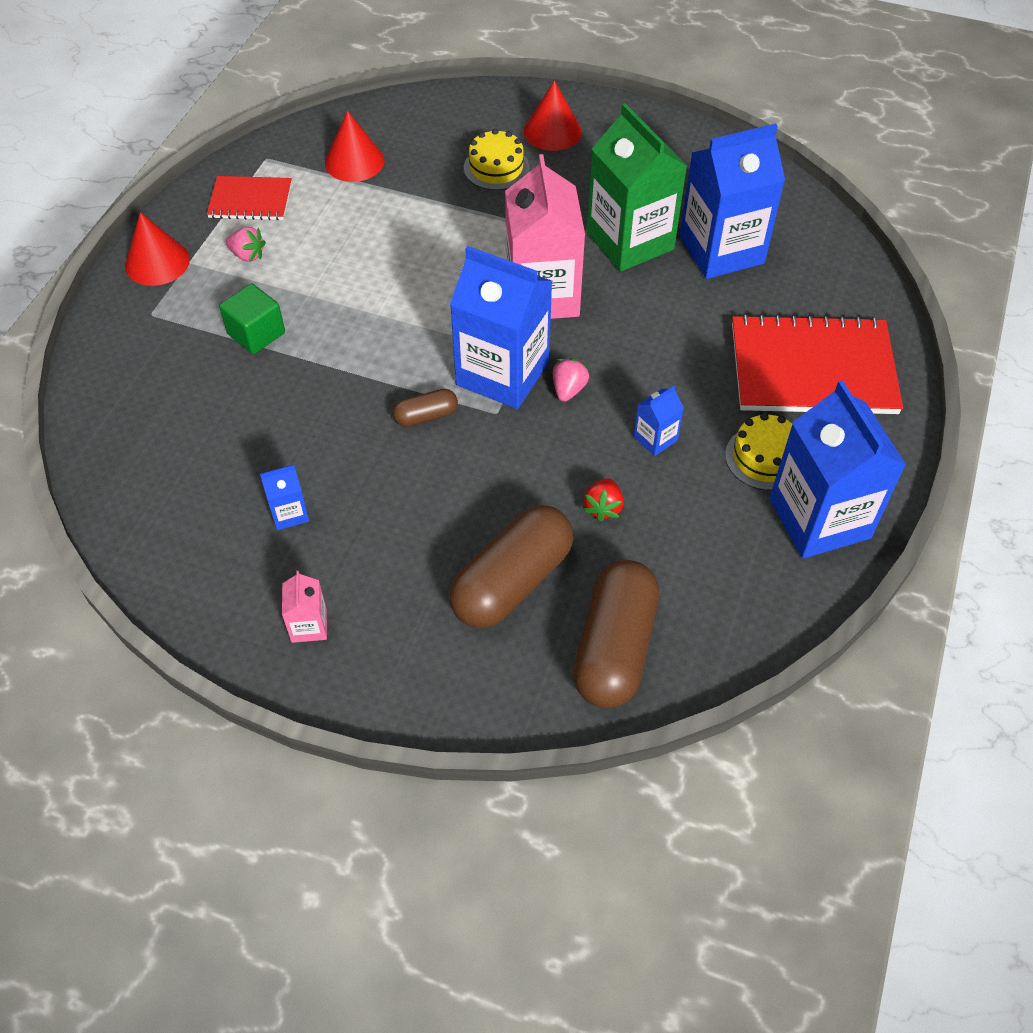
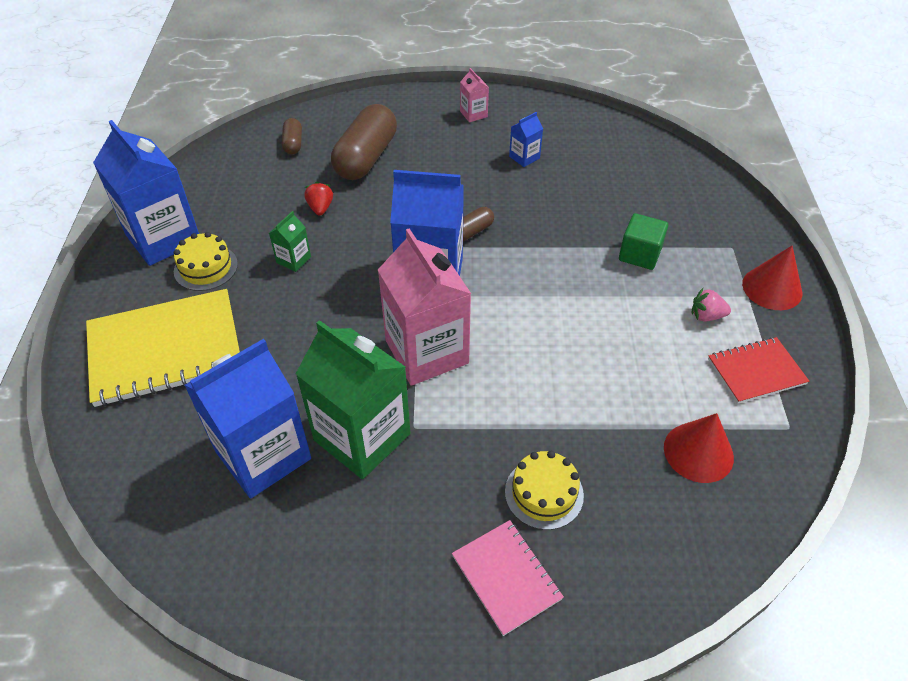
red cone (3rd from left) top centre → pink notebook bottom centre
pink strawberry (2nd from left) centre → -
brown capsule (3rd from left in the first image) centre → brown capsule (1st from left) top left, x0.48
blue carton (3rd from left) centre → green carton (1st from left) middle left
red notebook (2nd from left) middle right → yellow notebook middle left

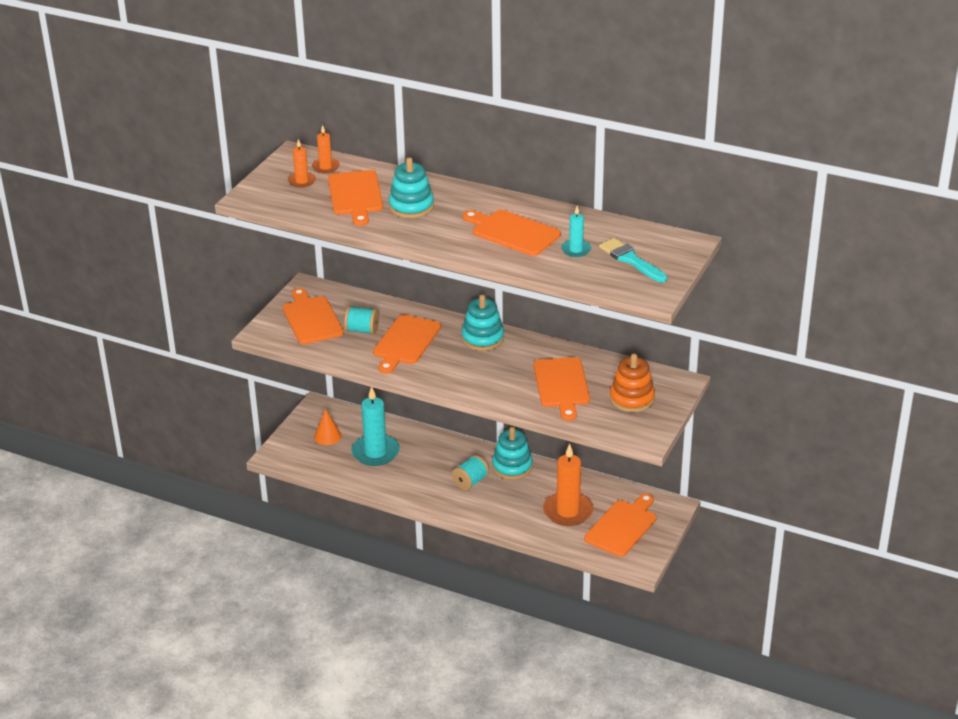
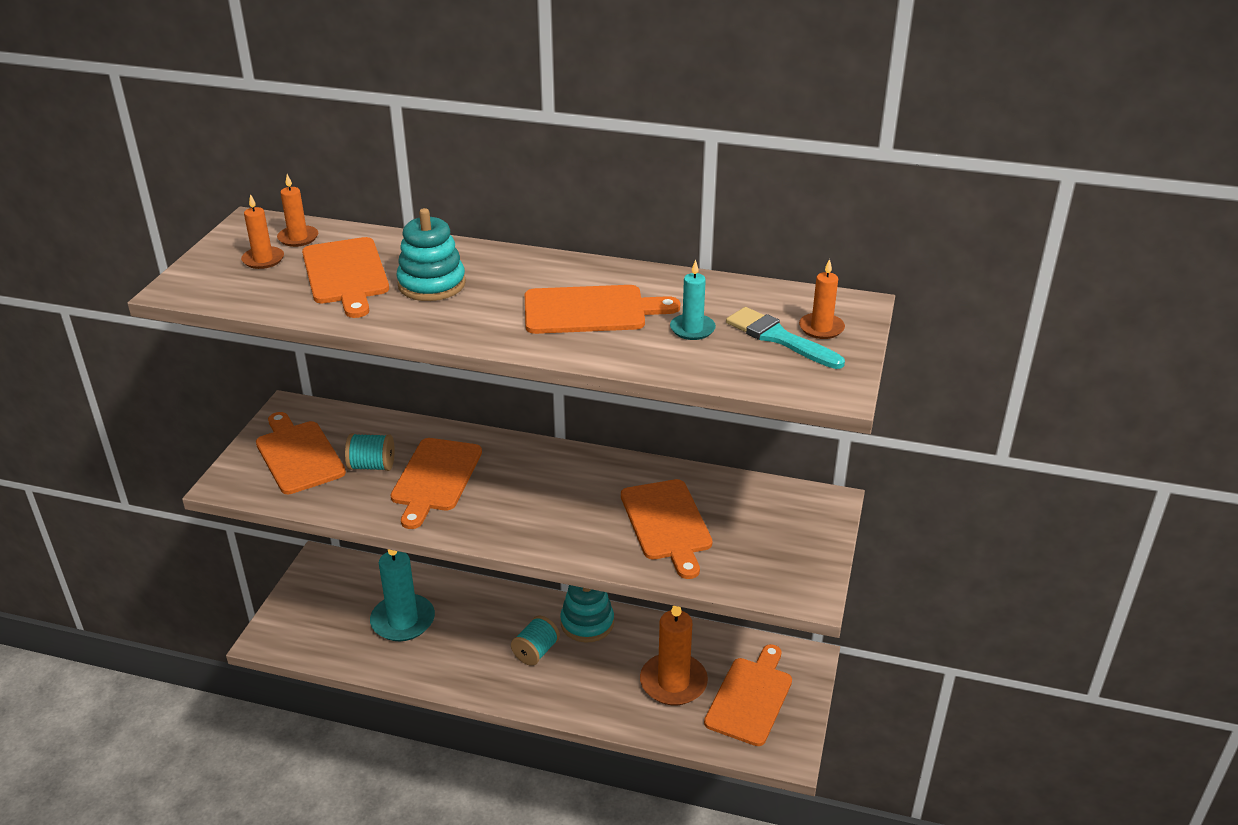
orange cone centre → -
turquoise stacking toy (2nd from left) centre → -
orange cutting board (4th from left) top centre → orange cutting board (4th from left) centre, 150 degrees clockwise
orange stacking toy centre → -
- → orange candle (4th from left) centre

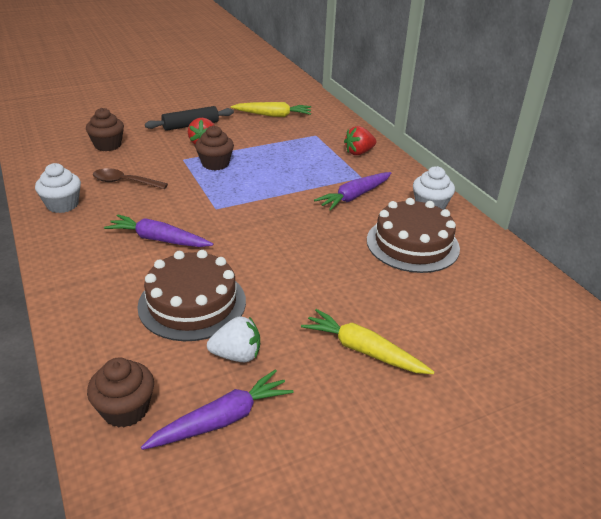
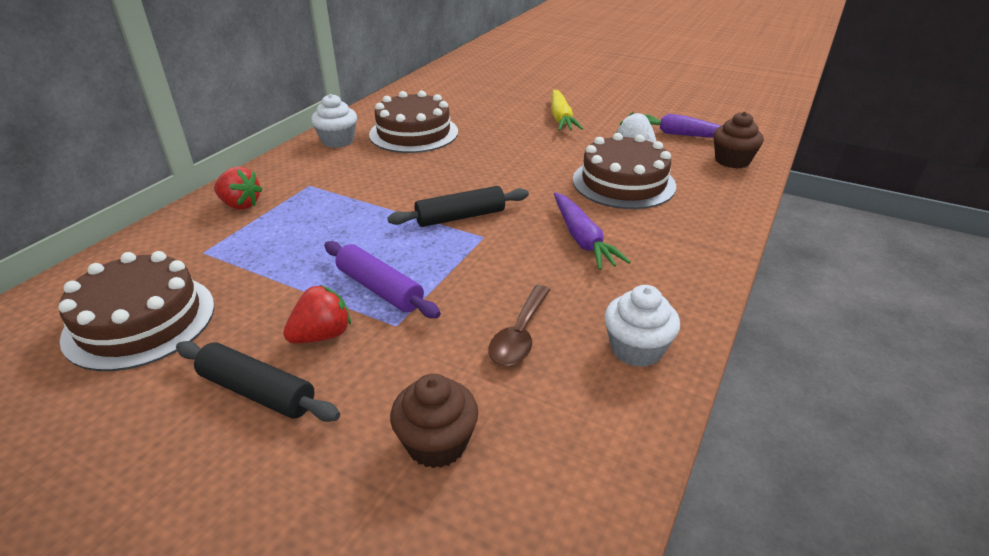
brown spoon middle left → brown spoon centre, 45 degrees clockwise
brown cupcake (3rd from left) top centre → purple rolling pin centre
yellow carrot (1st from left) top centre → brown cake (1st from left) middle left
purple carrot (3rd from left) centre → -
- → black rolling pin (2nd from left) centre

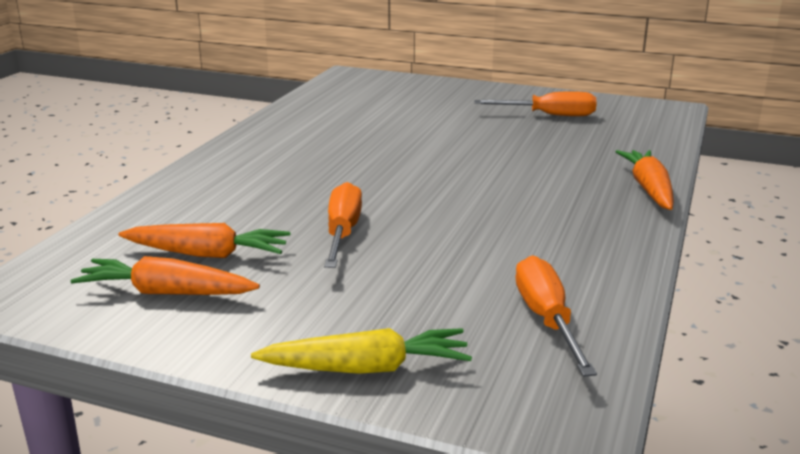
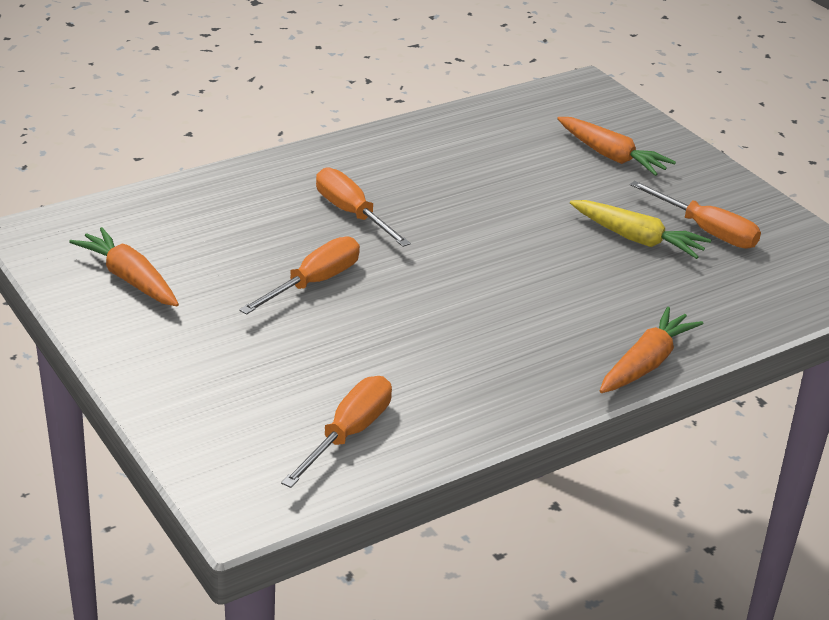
orange carrot (2nd from left) middle left → orange carrot (2nd from left) top right, move
yellow carrot bottom centre → yellow carrot middle right, move
- → orange screwdriver (3rd from left) centre

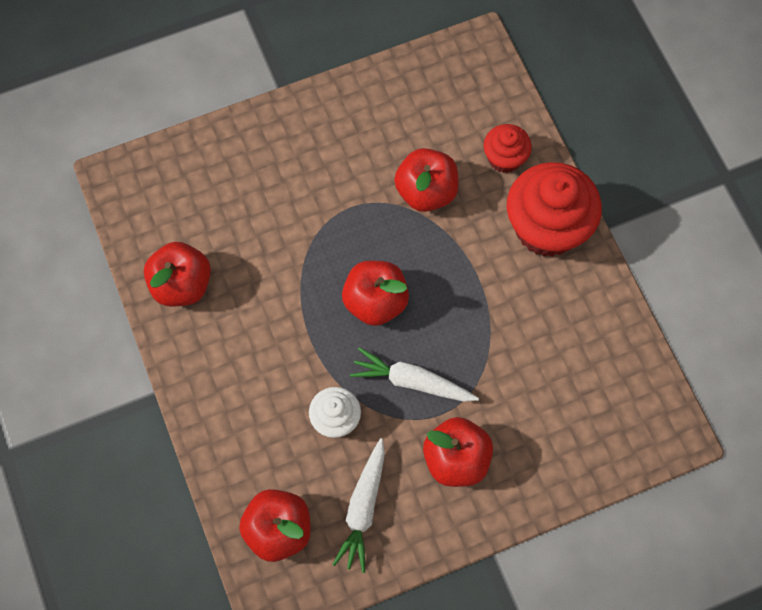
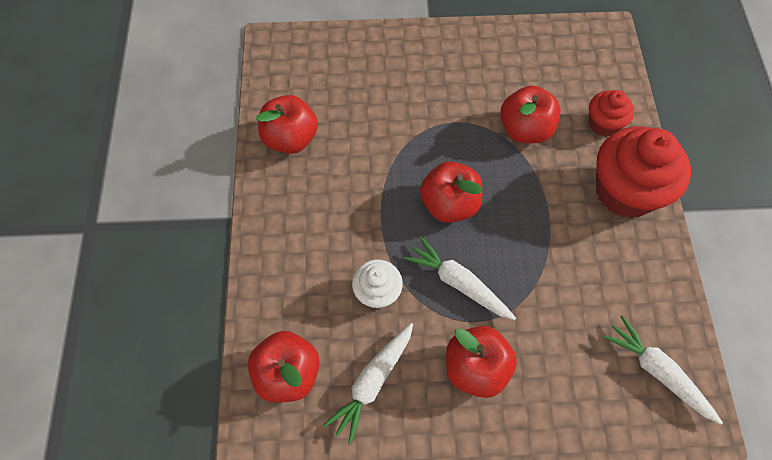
- → white carrot (3rd from left) bottom right

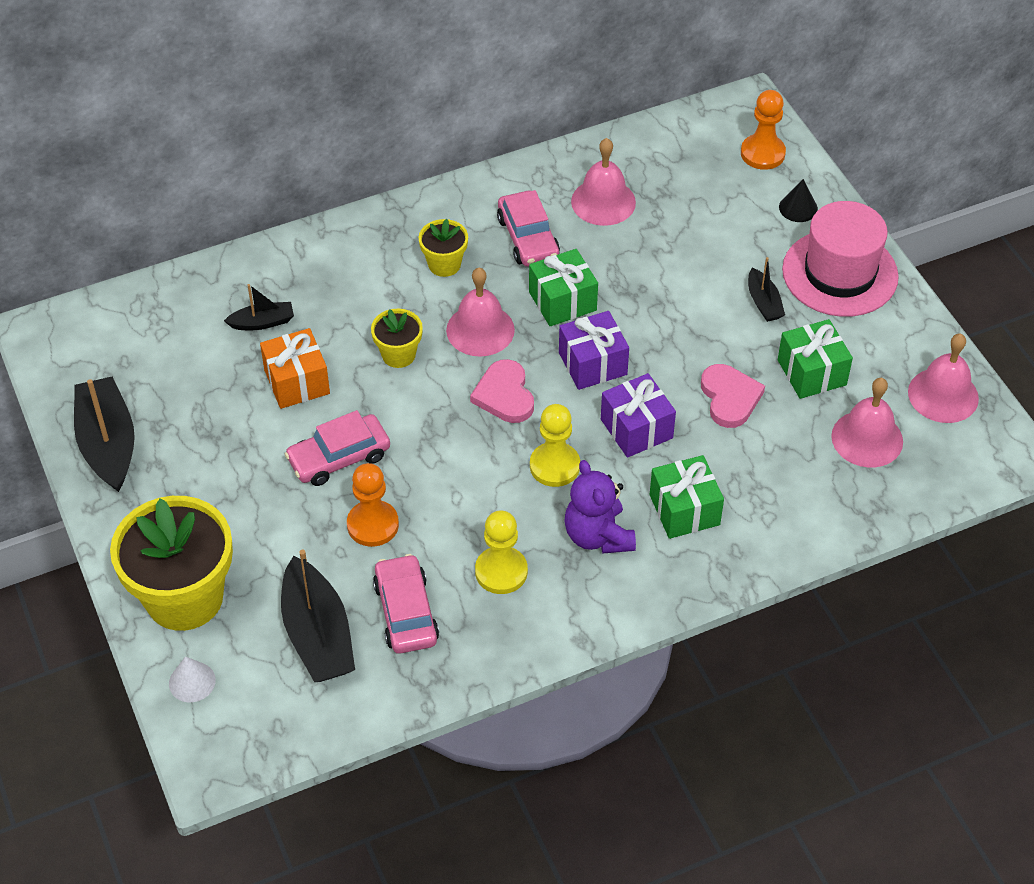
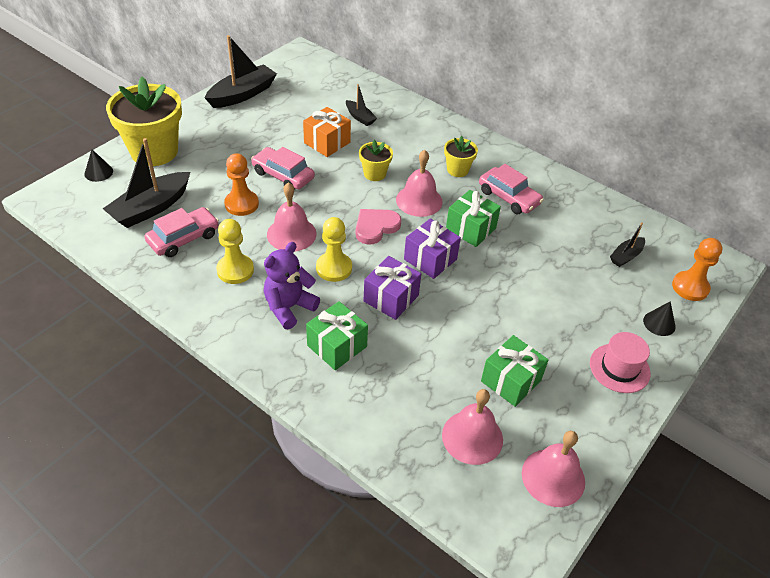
white cone bottom left → black cone (1st from left) top left
pink car (3rd from left) top centre, 90 degrees counterclockwise
pink bell (2nd from left in the first image) top centre → pink bell (1st from left) centre, move
pink heart (2nd from left) middle right → -
black boat (4th from left) top right → black boat (4th from left) middle right, move
pink hat top right → pink hat middle right, x0.62

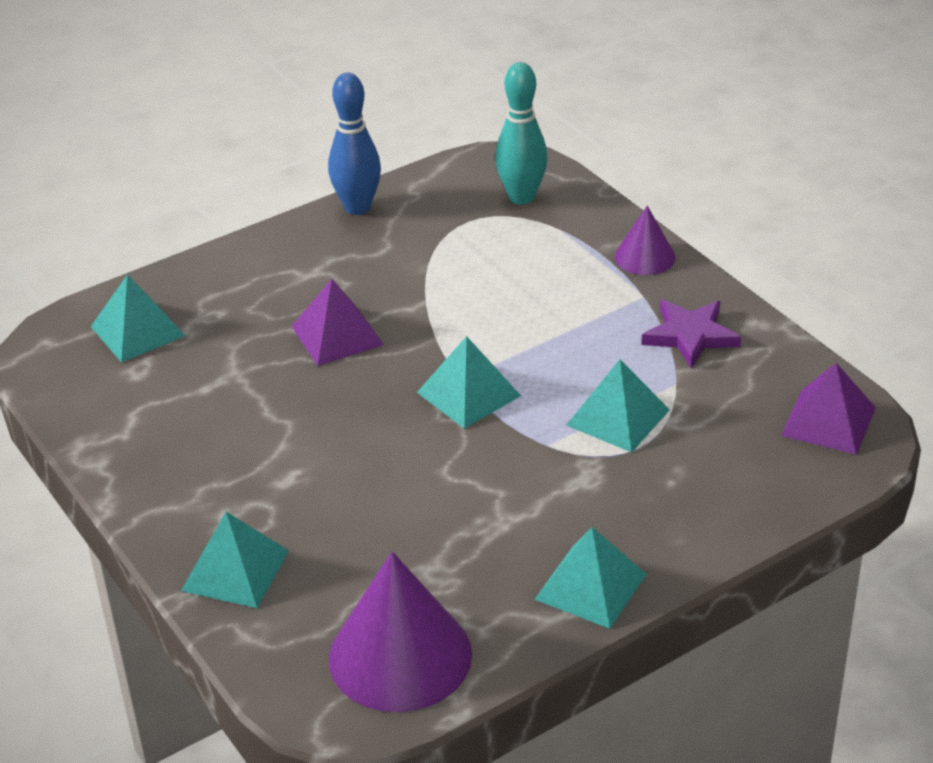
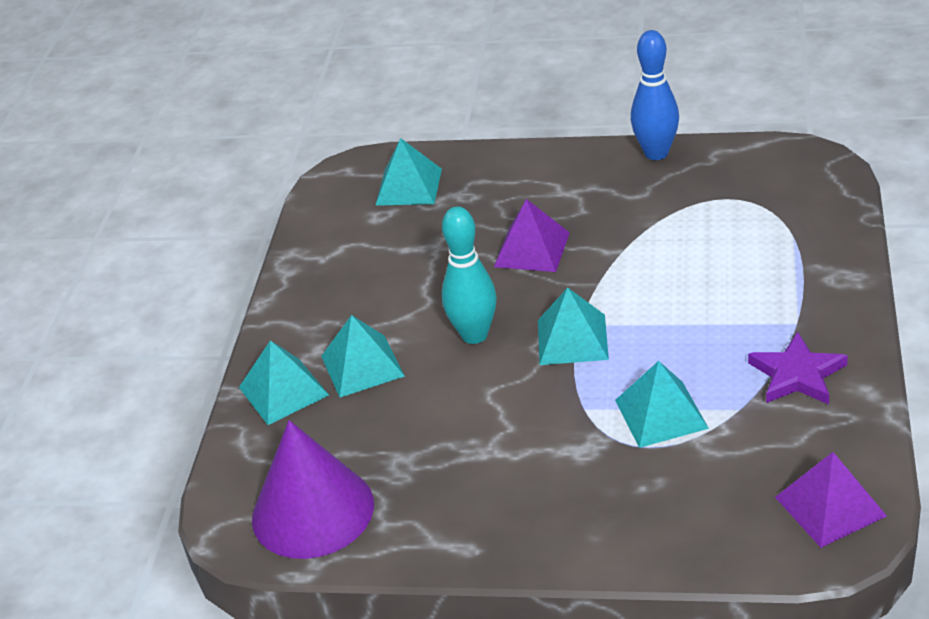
turquoise bowling pin top centre → turquoise bowling pin centre, move
turquoise pyramid (4th from left in the first image) bottom centre → turquoise pyramid (2nd from left) centre, move
purple cone (2nd from left) top right → -

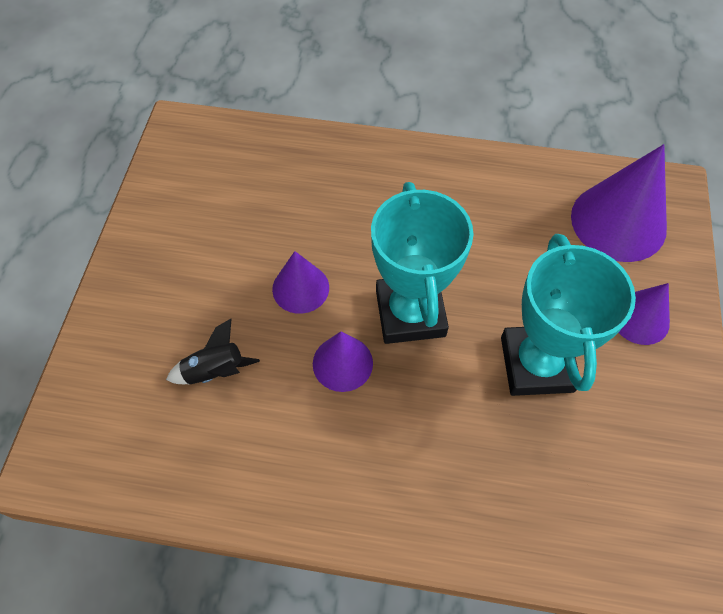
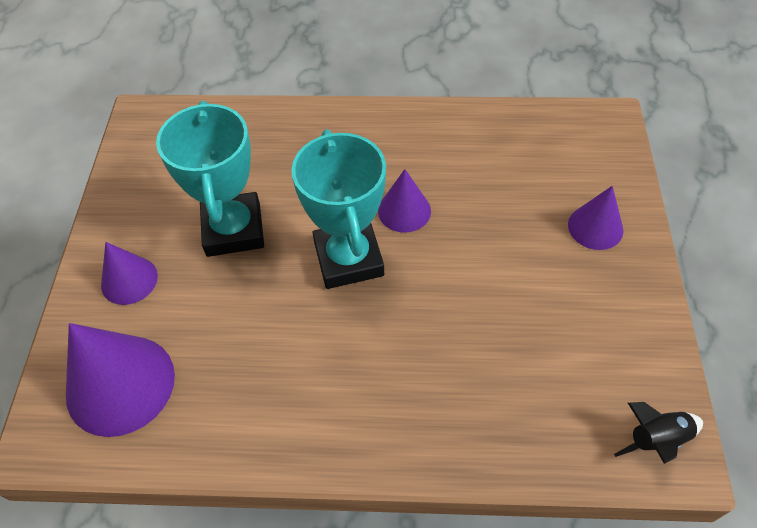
black rocket middle left → black rocket bottom right, move
purple cone (1st from left in the first image) centre → purple cone (4th from left) middle right, move

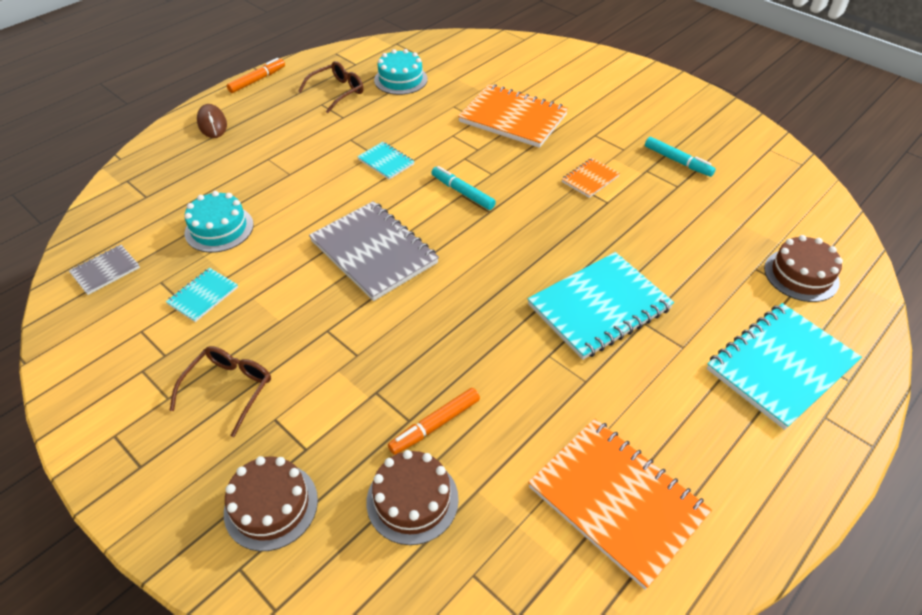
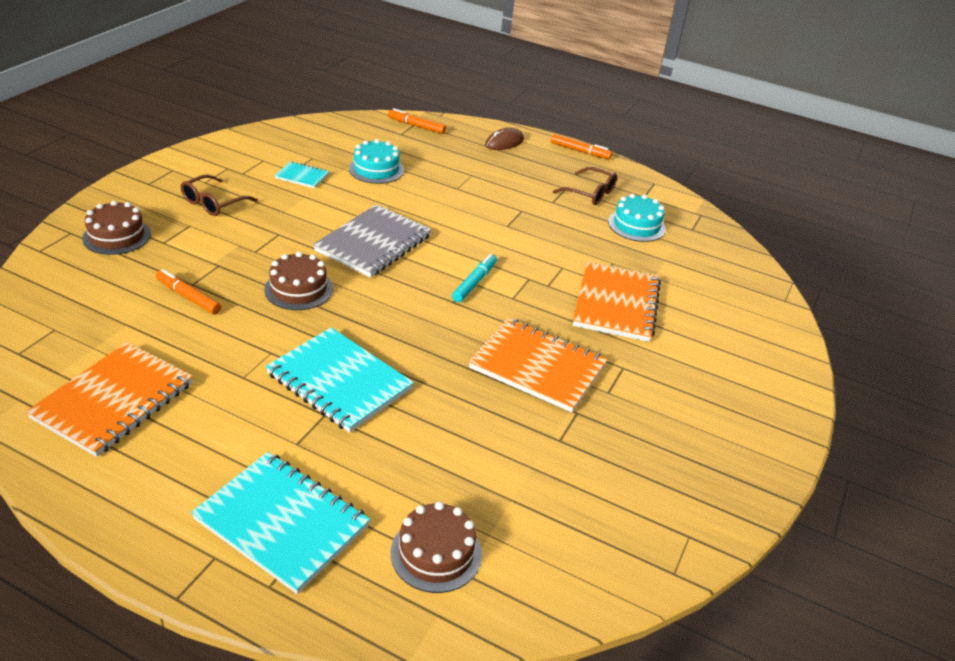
grey notebook (1st from left) middle left → -
brown glasses (1st from left) middle left → brown glasses (1st from left) top left, 120 degrees clockwise
turquoise notebook (2nd from left) top centre → -
brown cake (2nd from left) bottom centre → brown cake (2nd from left) middle left, move
orange notebook (2nd from left) top centre → orange notebook (2nd from left) centre, x2.03
turquoise marker (2nd from left) top right → -
- → orange marker (2nd from left) top centre

